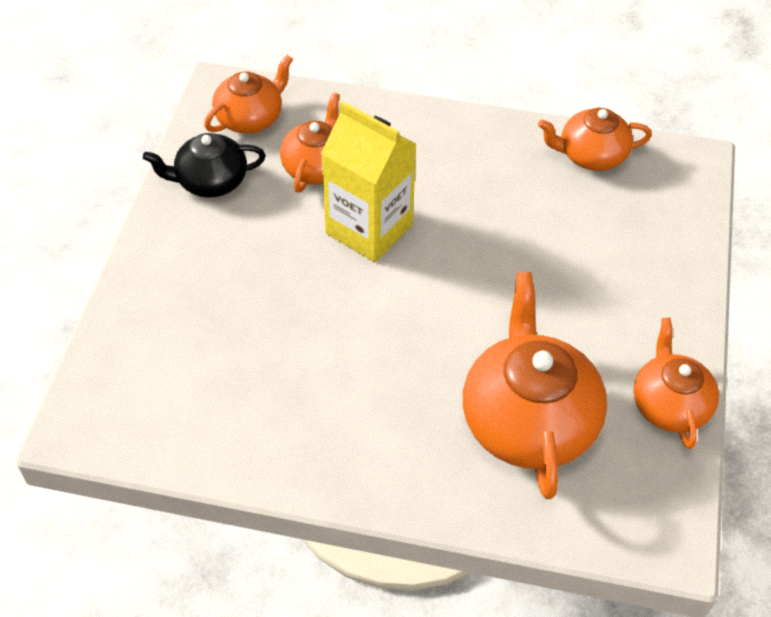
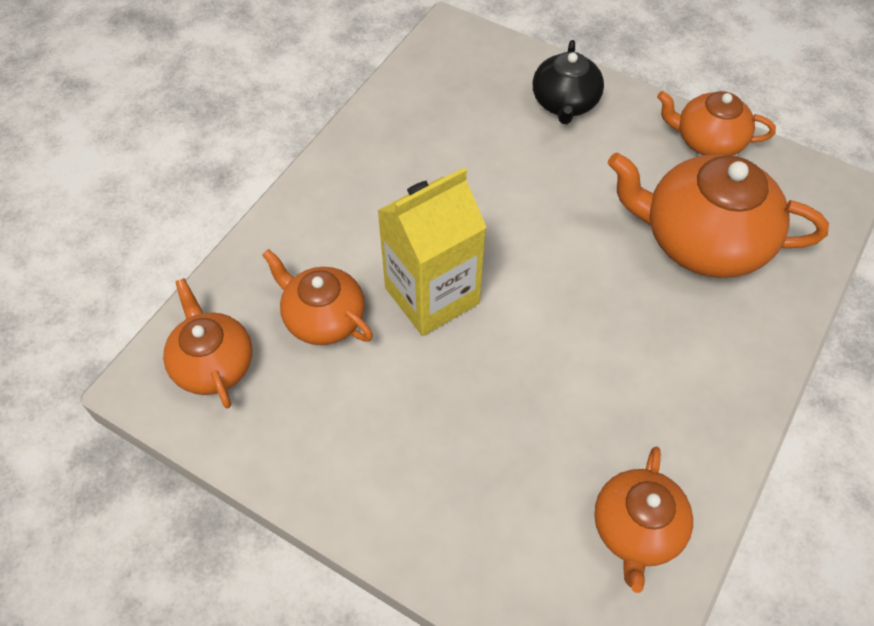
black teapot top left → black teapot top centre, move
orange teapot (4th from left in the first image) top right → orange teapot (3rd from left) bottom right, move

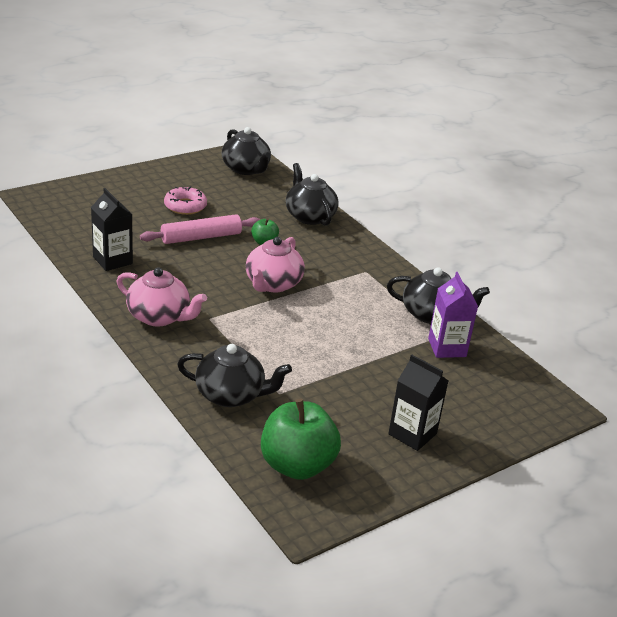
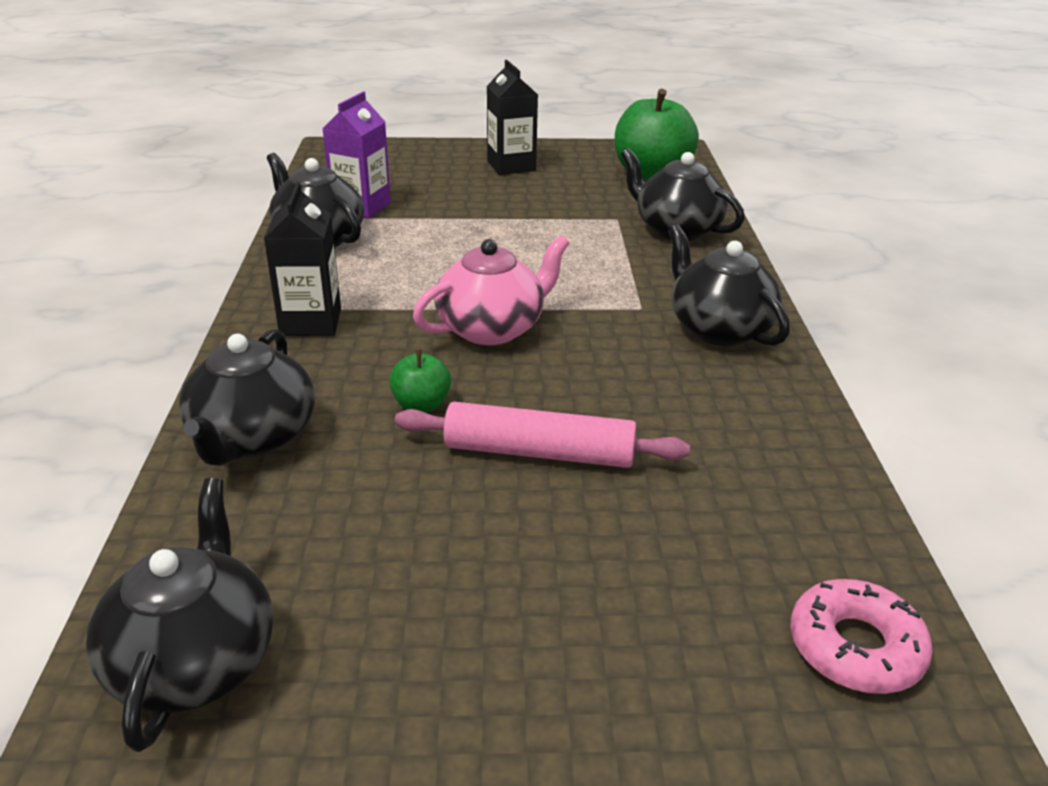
black carton (1st from left) middle left → black carton (1st from left) top left, move
pink teapot (1st from left) middle left → black teapot (5th from left) middle right
pink donut top left → pink donut bottom right, move

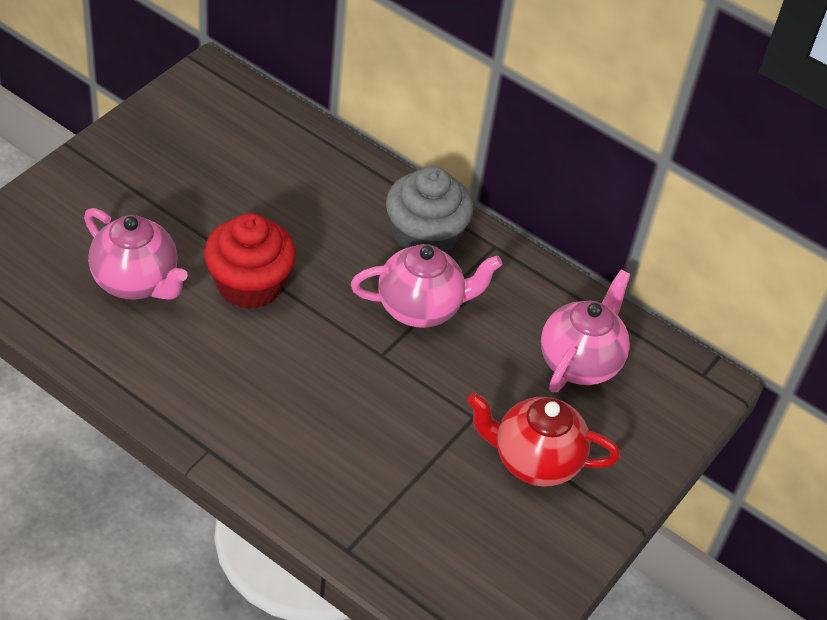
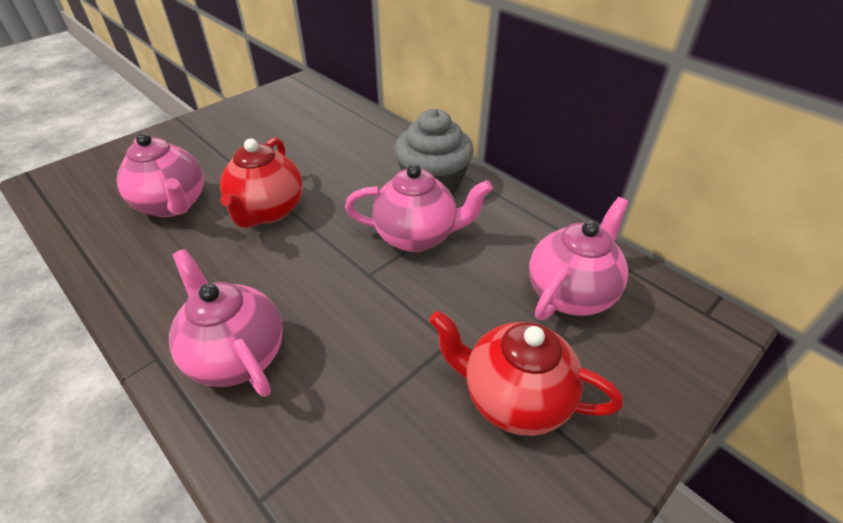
red cupcake middle left → red teapot (1st from left) middle left
- → pink teapot (2nd from left) middle left

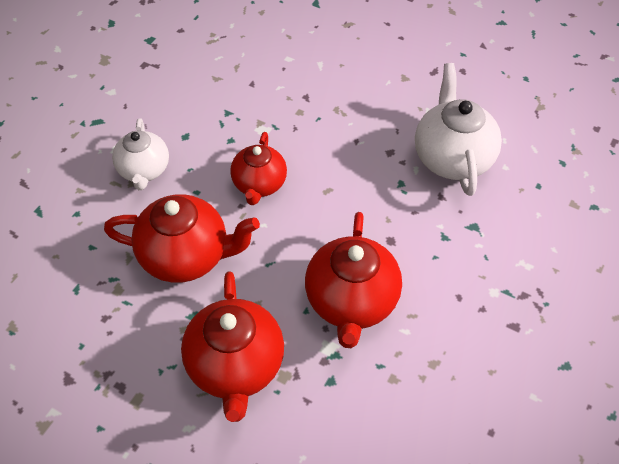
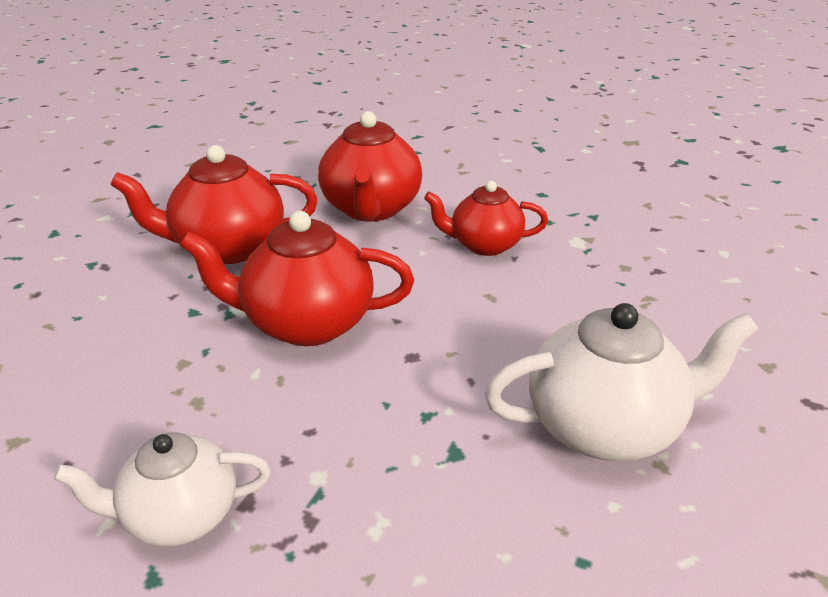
white teapot (1st from left) top left → white teapot (1st from left) bottom left, move

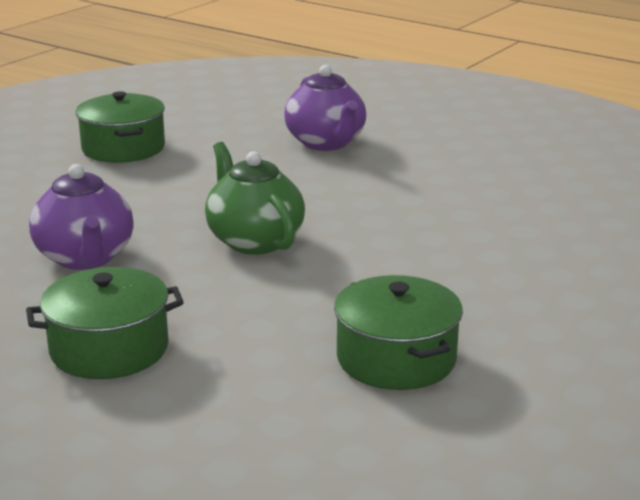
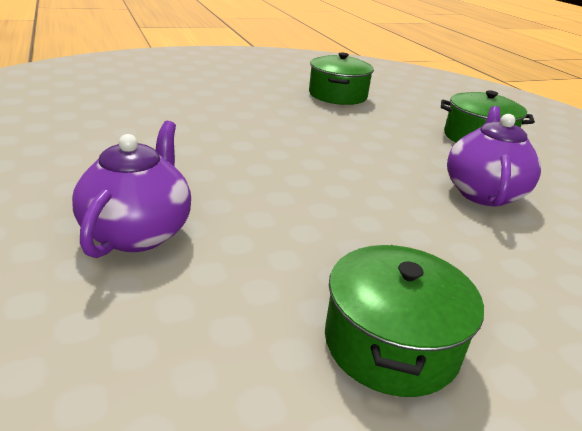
green teapot centre → -

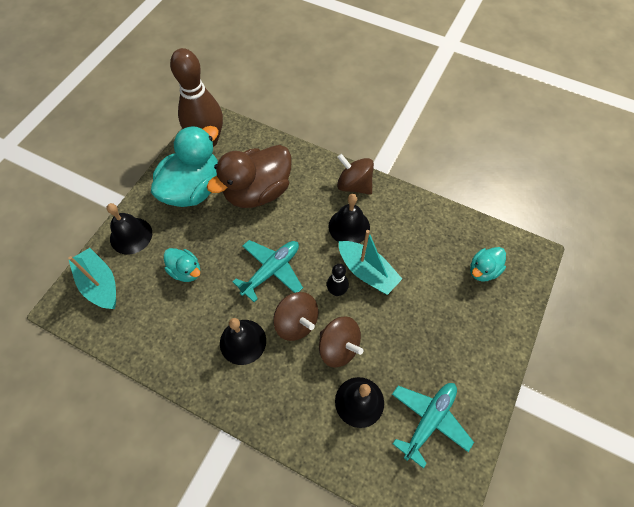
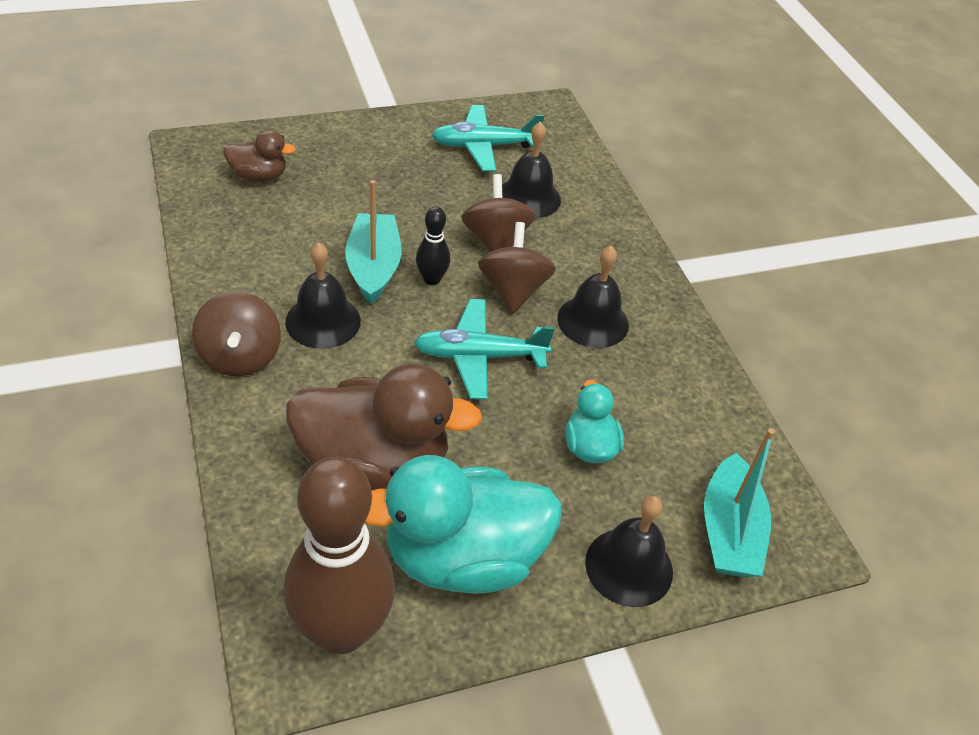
turquoise duck (3rd from left) middle right → brown duck (1st from left) top left

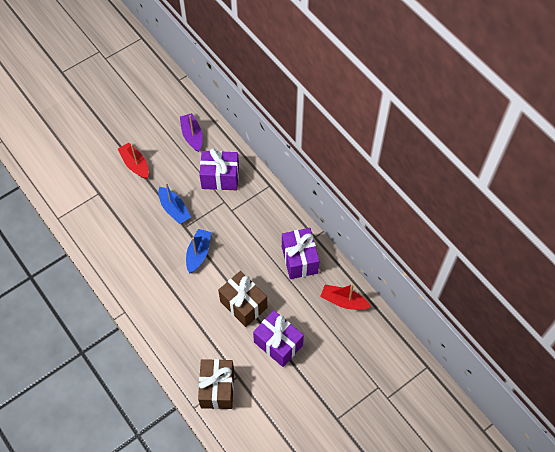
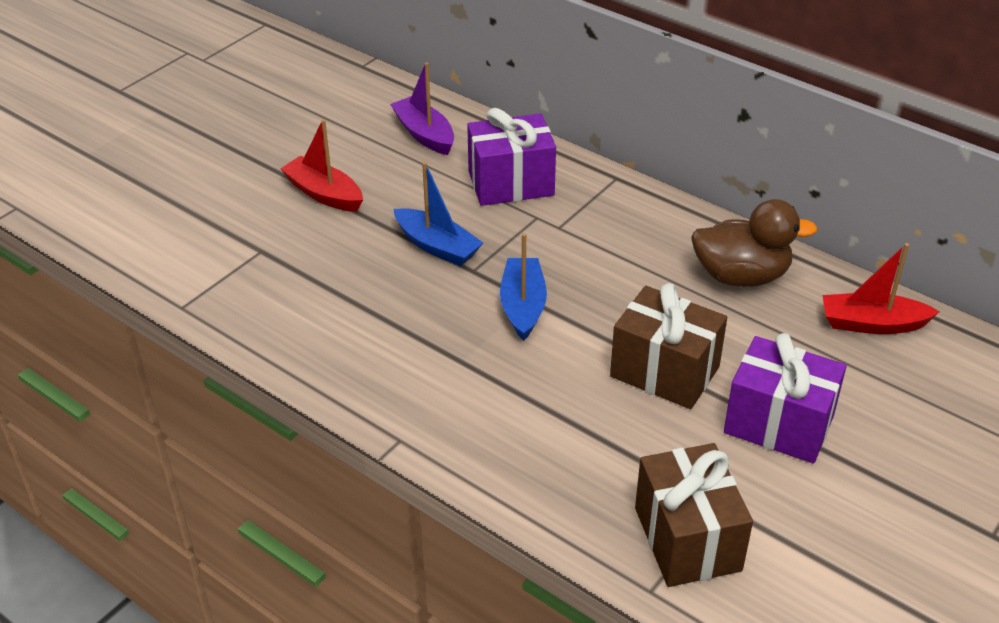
purple gift (3rd from left) centre → brown duck middle right

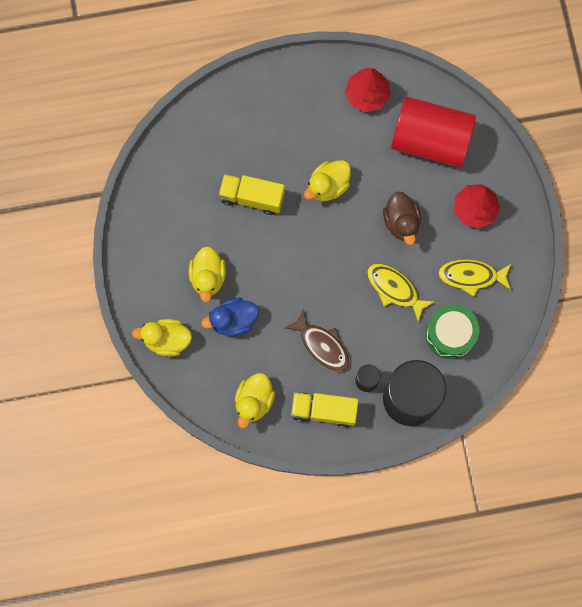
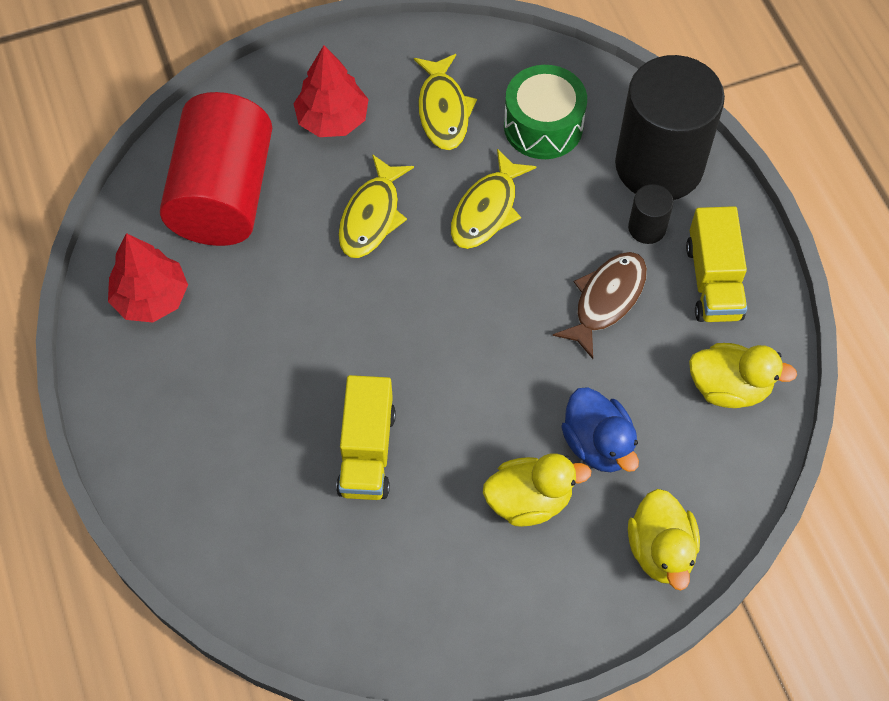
yellow duck (4th from left) top centre → -
brown duck middle right → yellow fish (1st from left) top centre

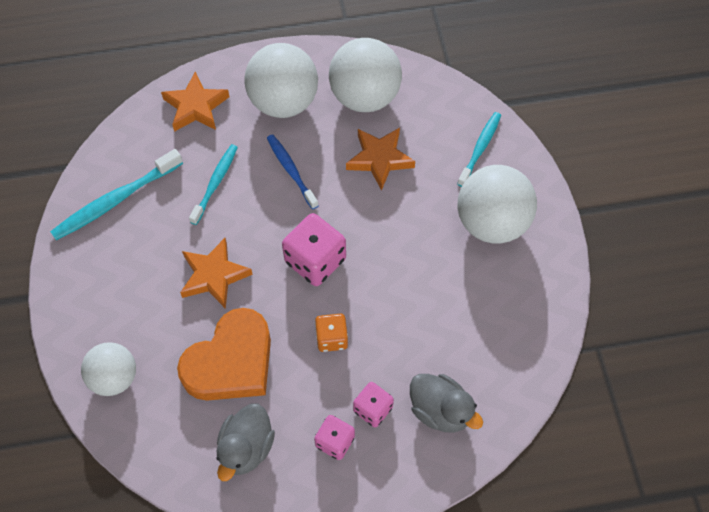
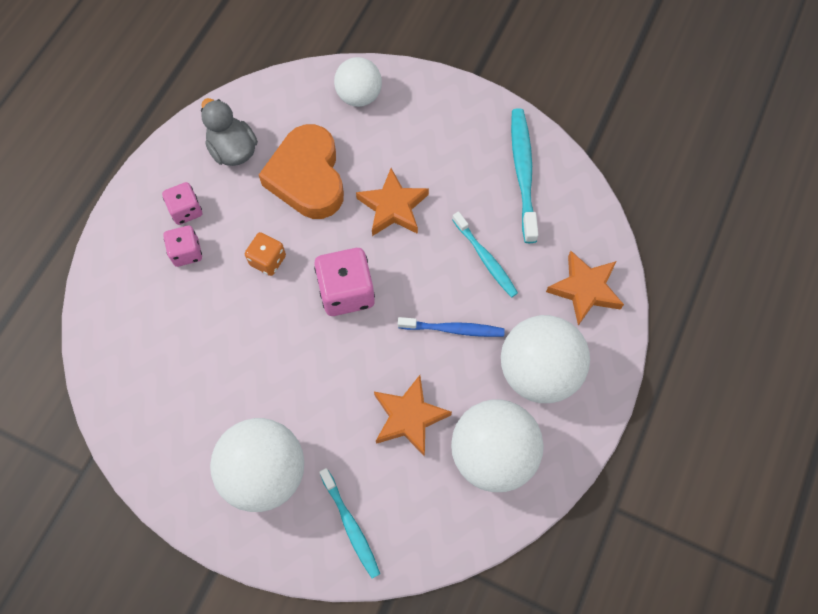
grey duck (2nd from left) bottom centre → -

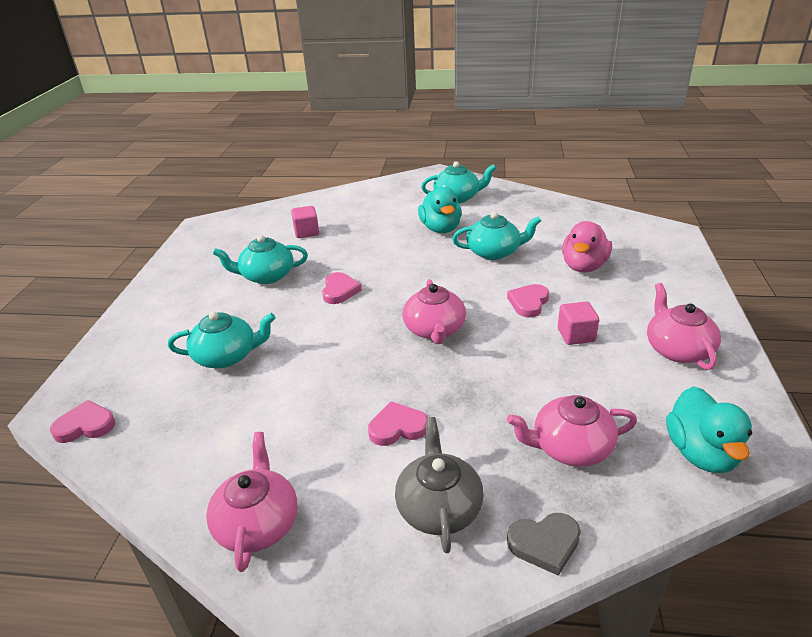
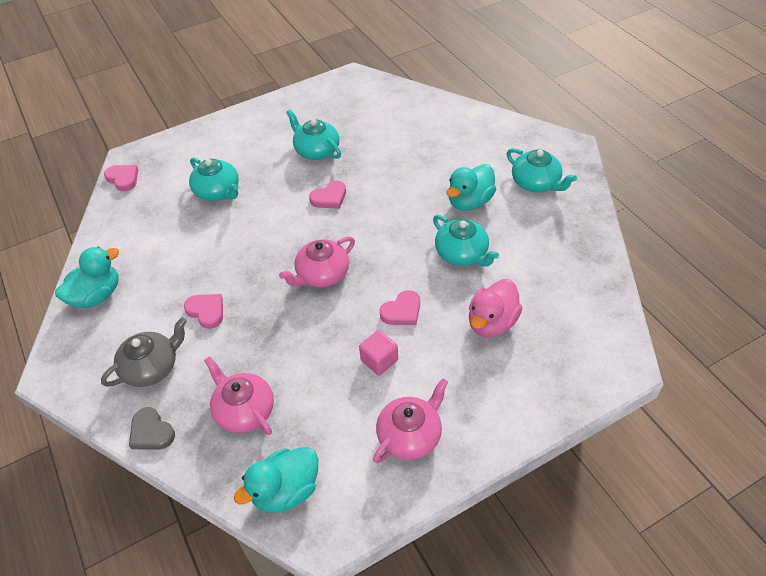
pink teapot (1st from left) bottom left → turquoise duck (1st from left) middle left
pink cube (1st from left) centre → -
pink heart (4th from left) centre, 150 degrees clockwise
pink duck middle right → pink duck centre, 45 degrees counterclockwise

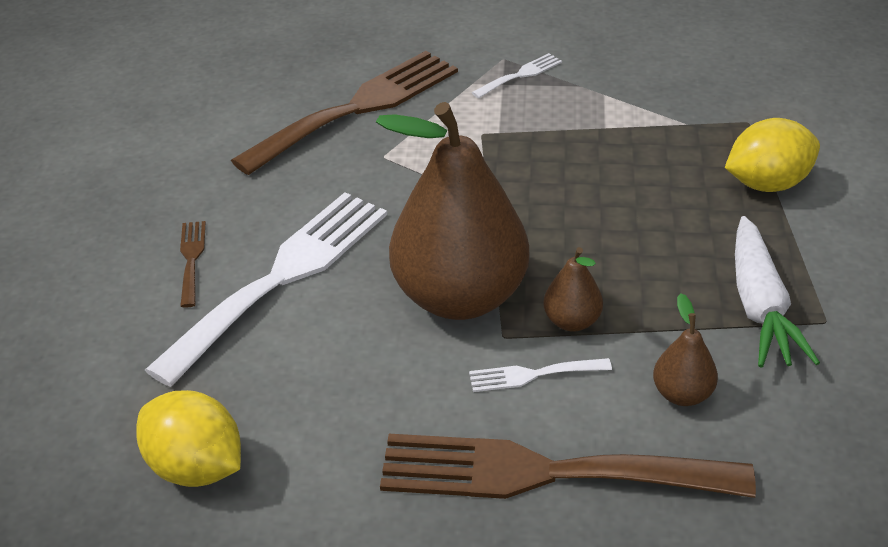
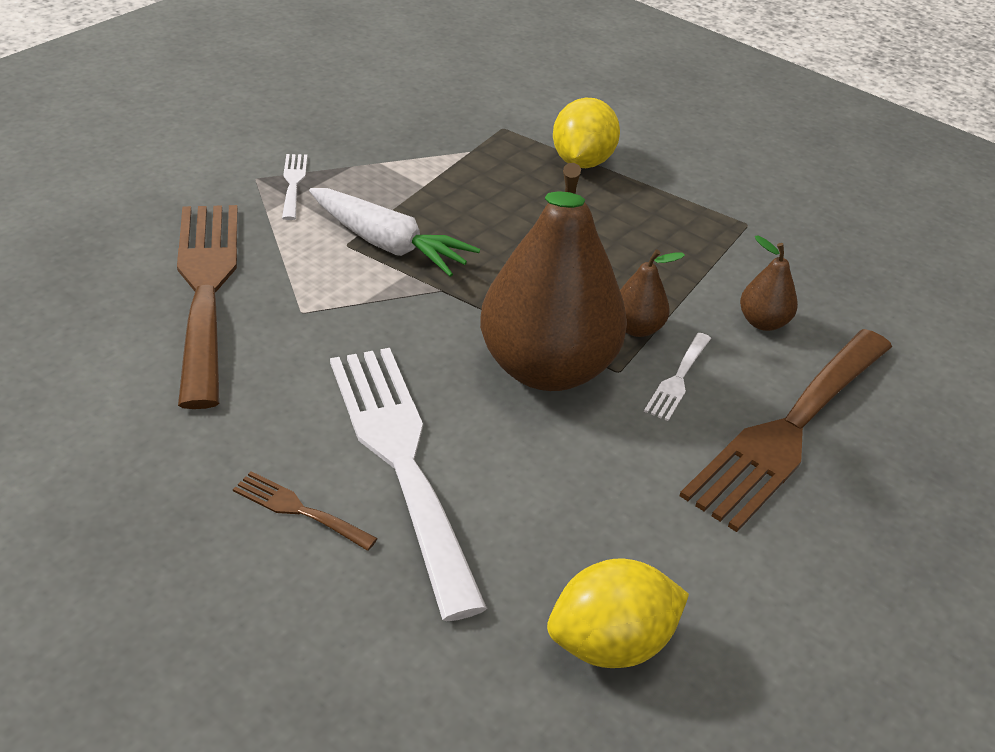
white carrot middle right → white carrot top centre, move

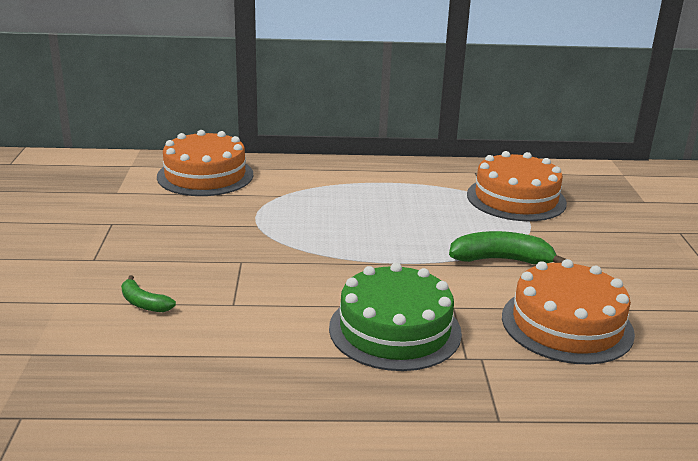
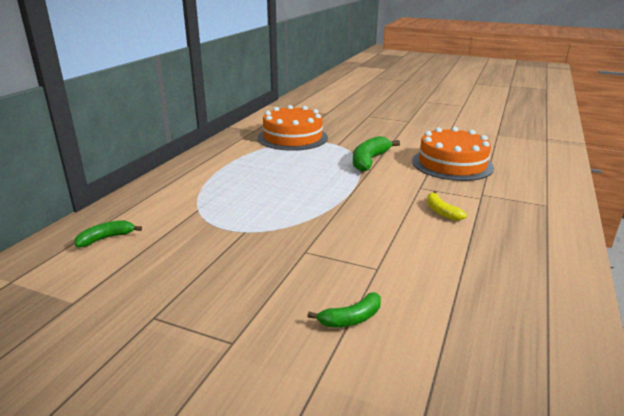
orange cake (1st from left) middle left → green banana (1st from left) middle left
green cake bottom centre → yellow banana middle right

